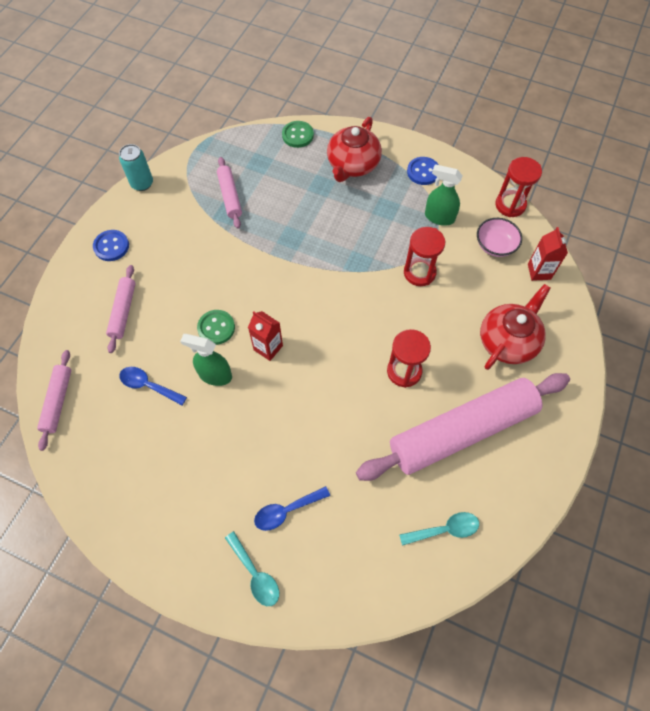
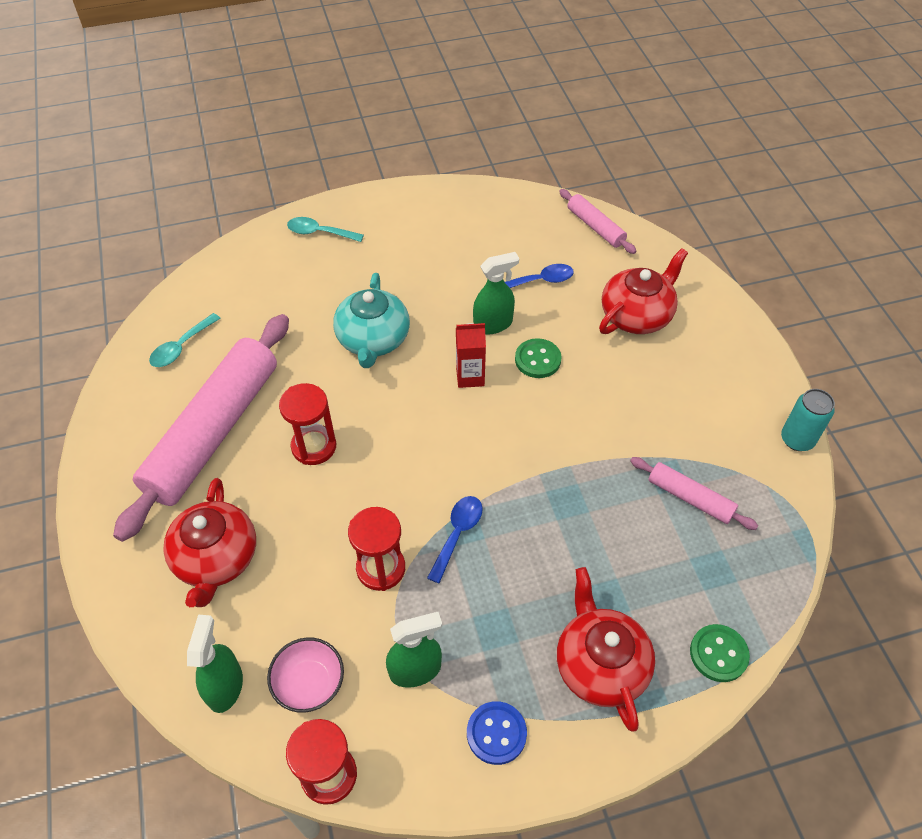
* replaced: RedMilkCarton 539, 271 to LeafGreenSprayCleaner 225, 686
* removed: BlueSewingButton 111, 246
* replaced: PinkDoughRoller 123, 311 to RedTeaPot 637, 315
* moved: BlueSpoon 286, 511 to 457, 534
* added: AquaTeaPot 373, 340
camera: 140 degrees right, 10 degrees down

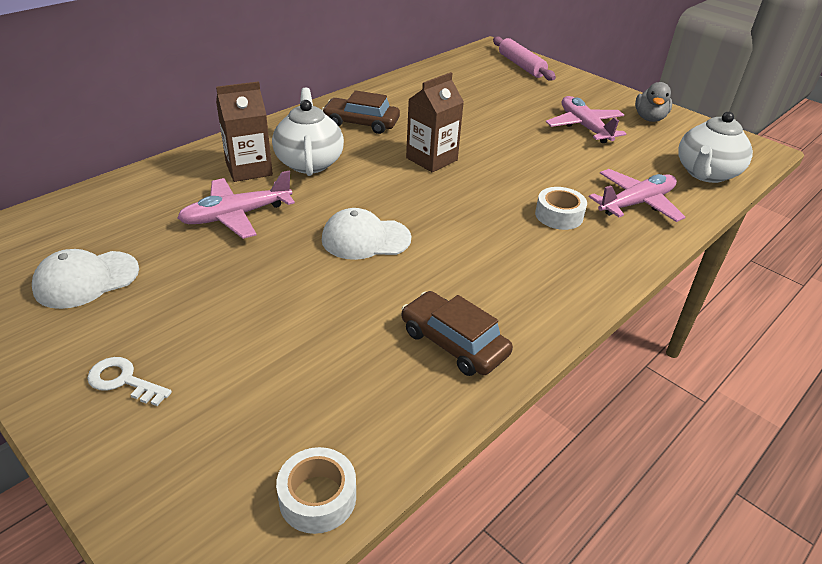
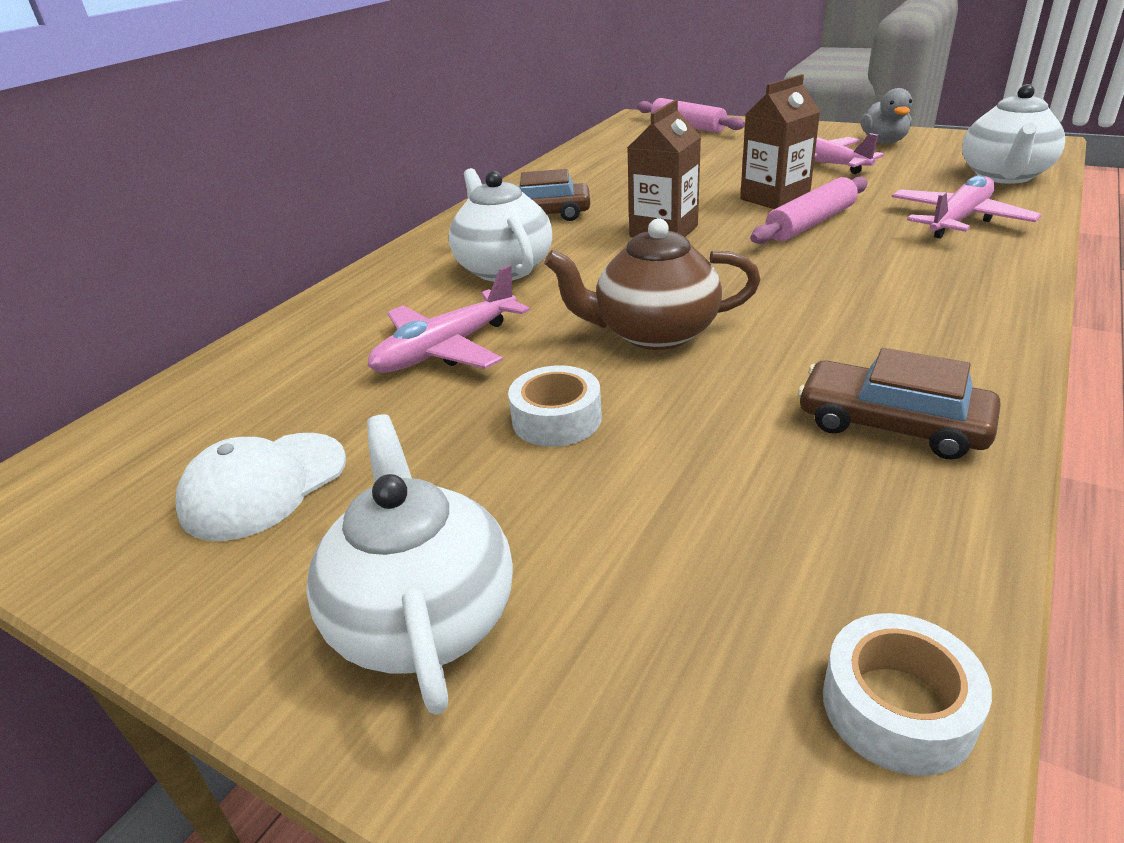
* moved: BrownMilkCarton 249, 169 to 774, 198
* moved: WhiteTape 559, 215 to 556, 419
* replaced: WhiteCap 365, 239 to BrownTeaPot 654, 333
* replaced: WhiteLatchkey 123, 381 to WhiteTeaPot 423, 617
* added: PinkDoughRoller 811, 223
camera: 10 degrees left, 5 degrees down

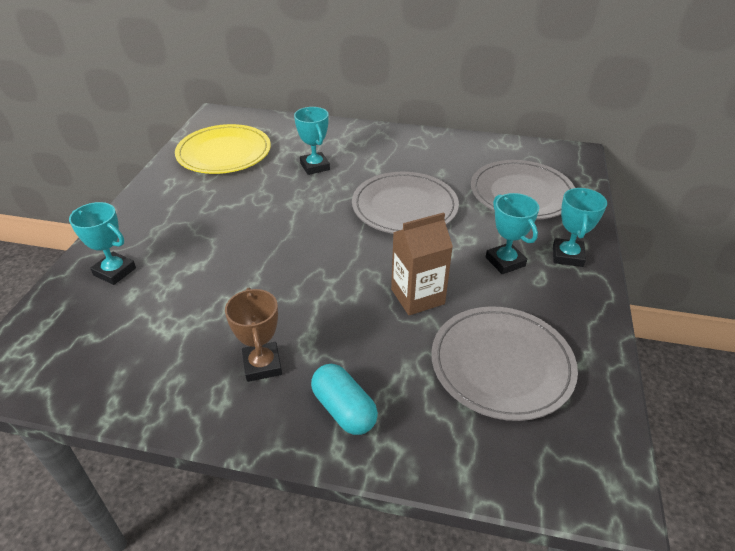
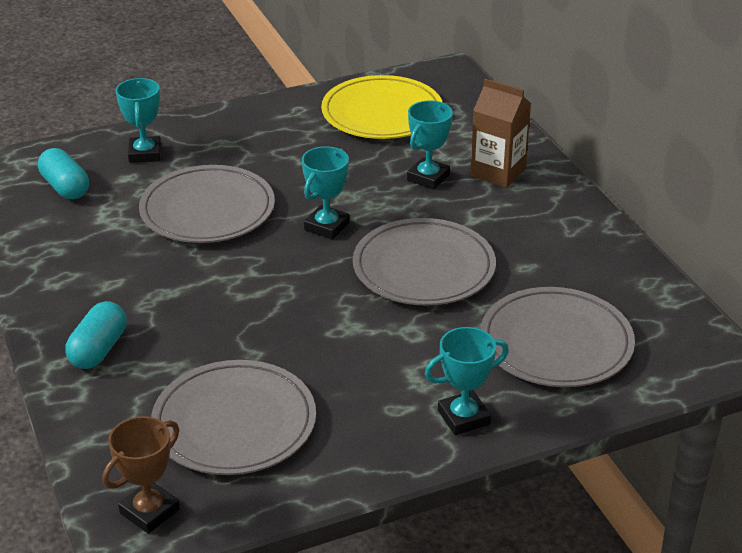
* moved: AquaAwardCup 505, 262 to 327, 226
* moved: BrownMilkCarton 417, 296 to 498, 172
* moved: BrownAwardCup 262, 365 to 149, 511
* added: AquaPillShape 65, 187
* added: GreyDinnerPlate 207, 210
camera: 55 degrees right, 5 degrees down

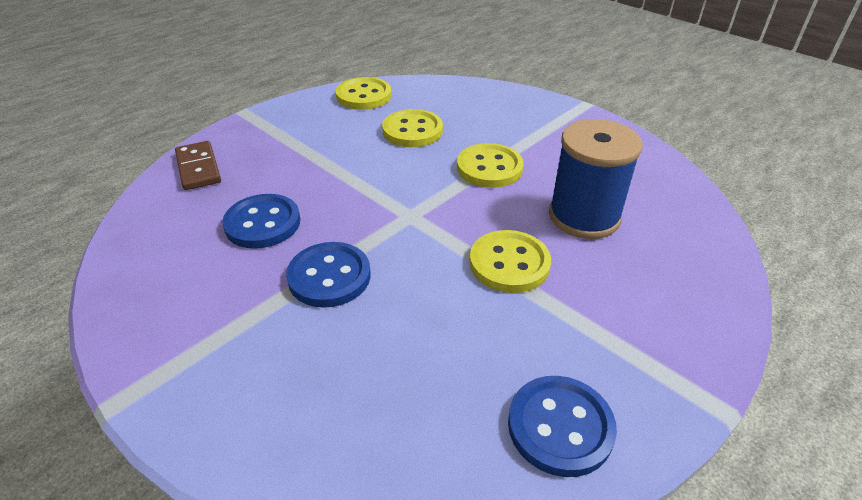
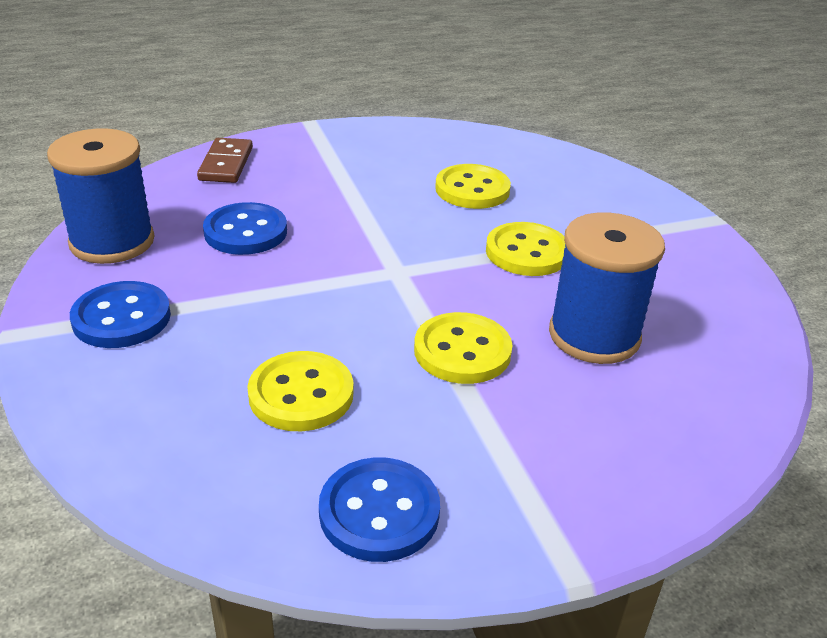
* moved: YellowSewingButton 364, 96 to 301, 394
* moved: BlueSewingButton 329, 276 to 121, 318
* added: BlueSpool 112, 242
camera: 25 degrees right, 5 degrees down

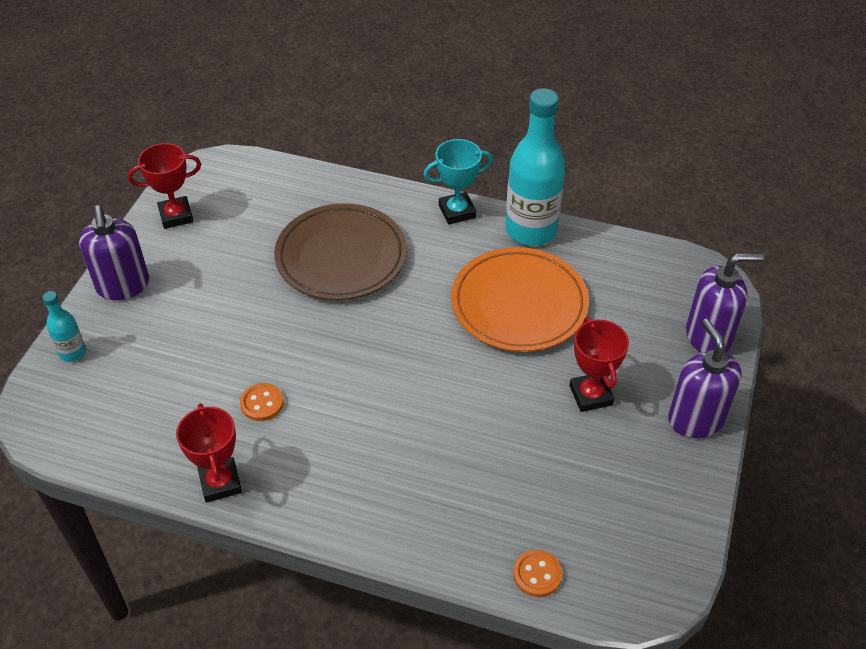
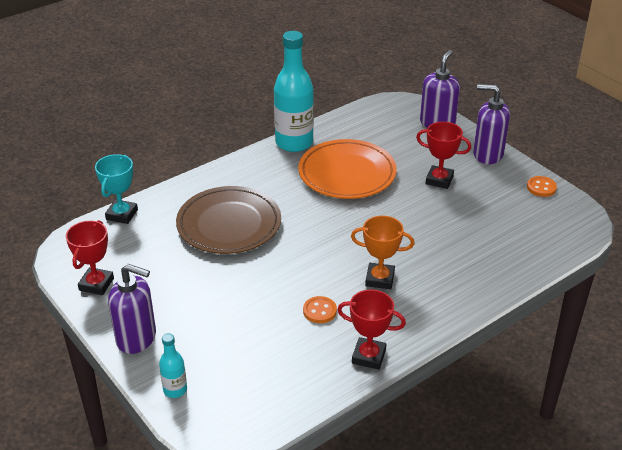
* moved: AquaAwardCup 457, 211 to 122, 214
* moved: OrangeSewingButton 537, 574 to 541, 187
* added: OrangeAwardCup 380, 279
camera: 55 degrees left, 10 degrees down

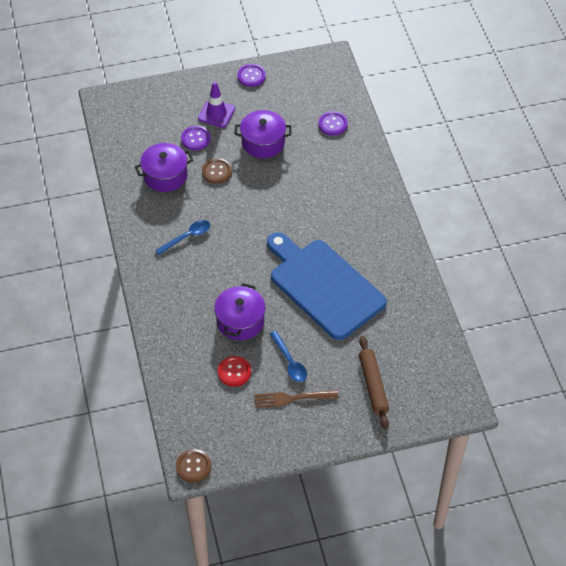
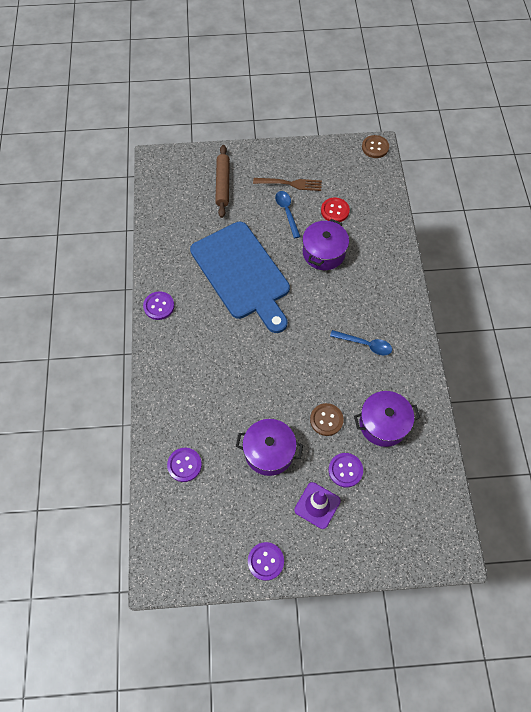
* turned: BlueSpoon 187, 237 = 365, 344 135 degrees counterclockwise
* added: VioletSewingButton 159, 306
camera: 170 degrees left, 10 degrees up

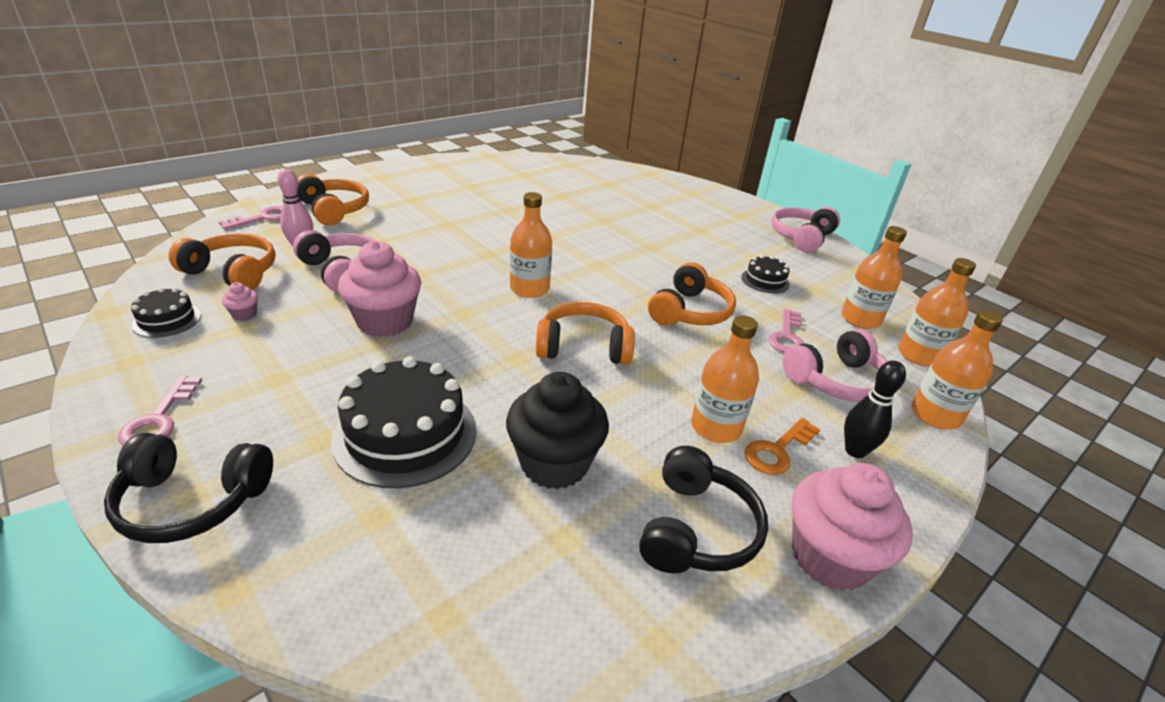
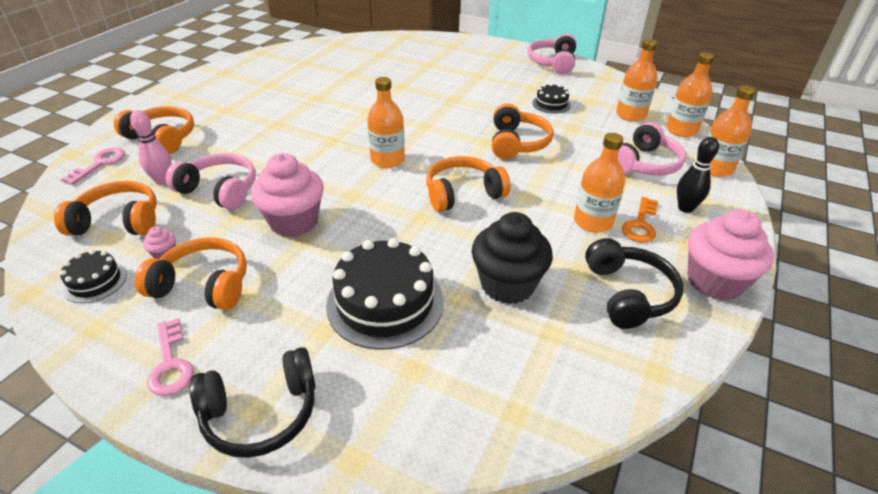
* removed: PinkLatchkey 787, 336
* added: OrangeHeadset 203, 285
camera: 20 degrees left, 5 degrees up

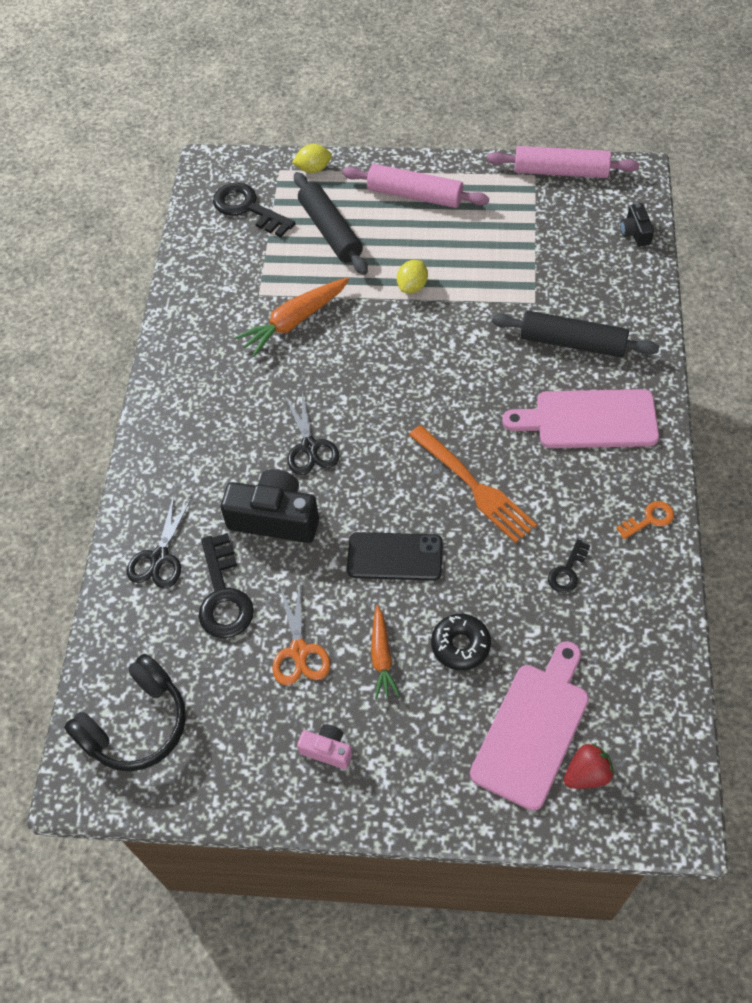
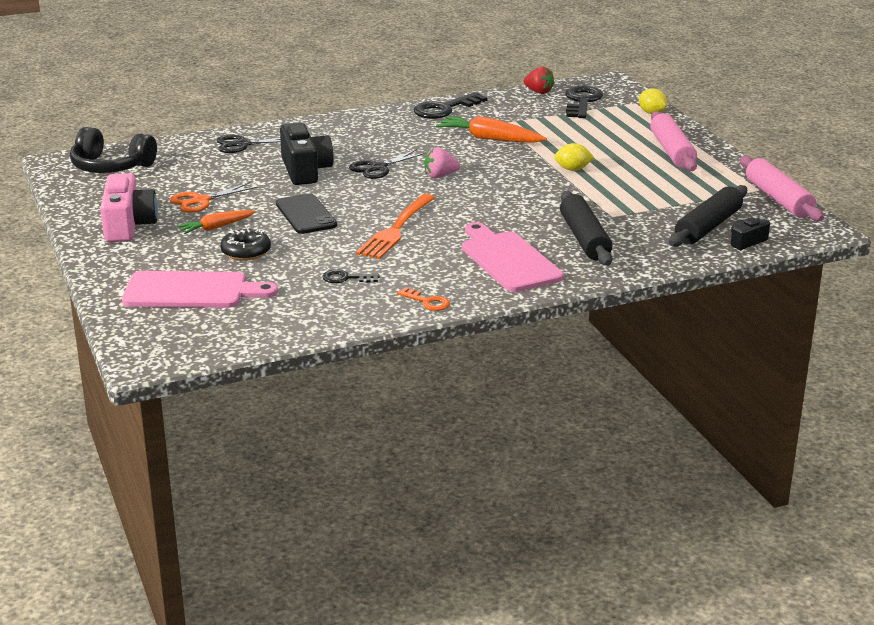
* moved: EbonyDoughRoller 330, 231 to 707, 227
* moved: EbonyLatchkey 223, 595 to 445, 109
* resized: PinkCamera 327, 750 = 128, 225 x1.95
* moved: RedBerry 587, 774 to 538, 92
* added: PinkBerry 440, 176
camera: 60 degrees right, 30 degrees down

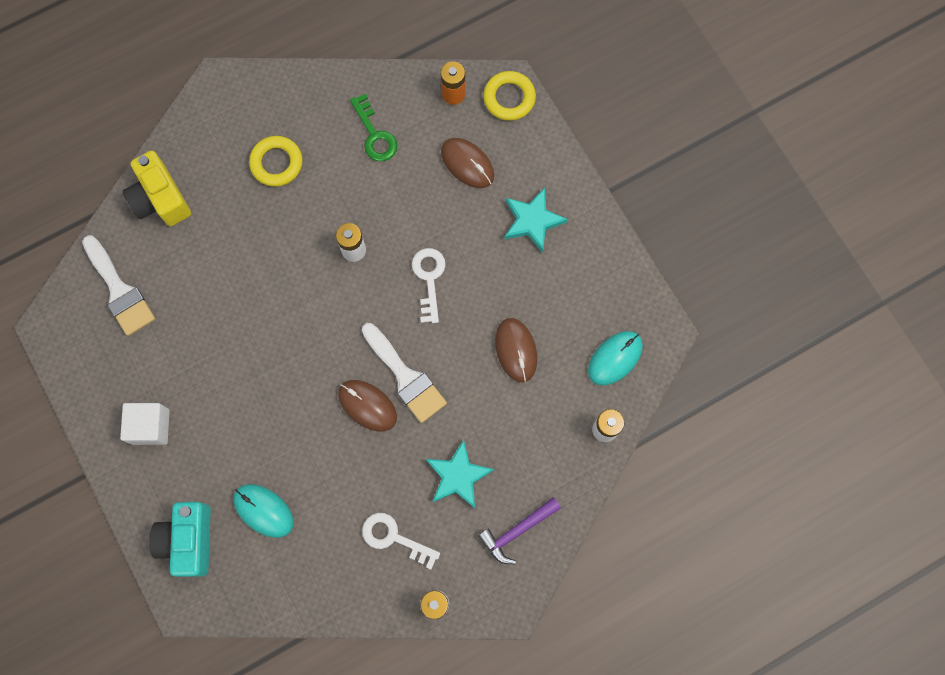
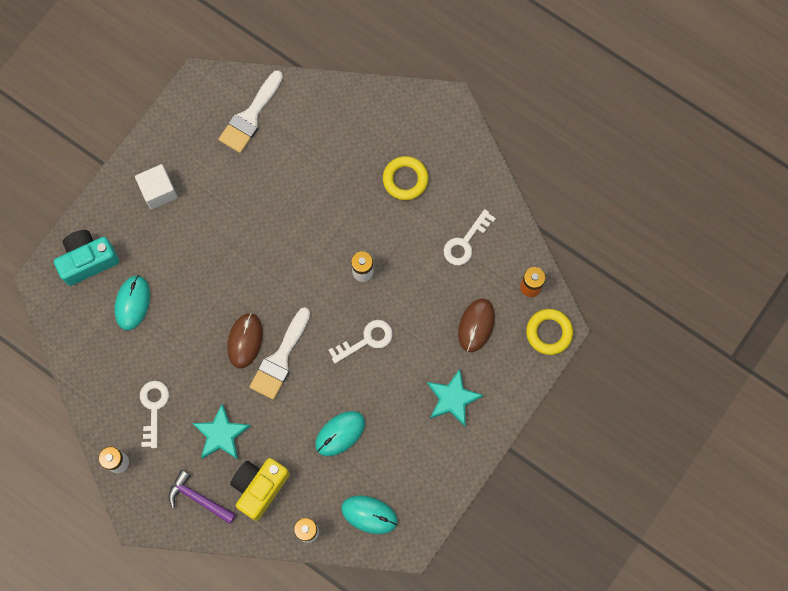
* recoloured: LeafGreenLatchkey 374, 134 to WhiteLatchkey 465, 242
* moved: YellowCamera 160, 199 to 260, 487
* recoloured: BrownComputerMouse 516, 350 to AquaComputerMouse 340, 433
camera: 65 degrees right, 0 degrees up

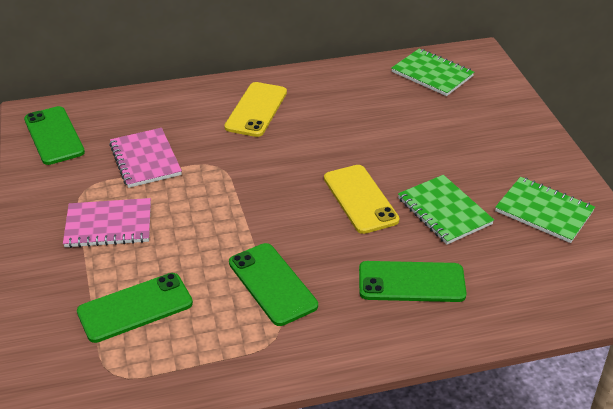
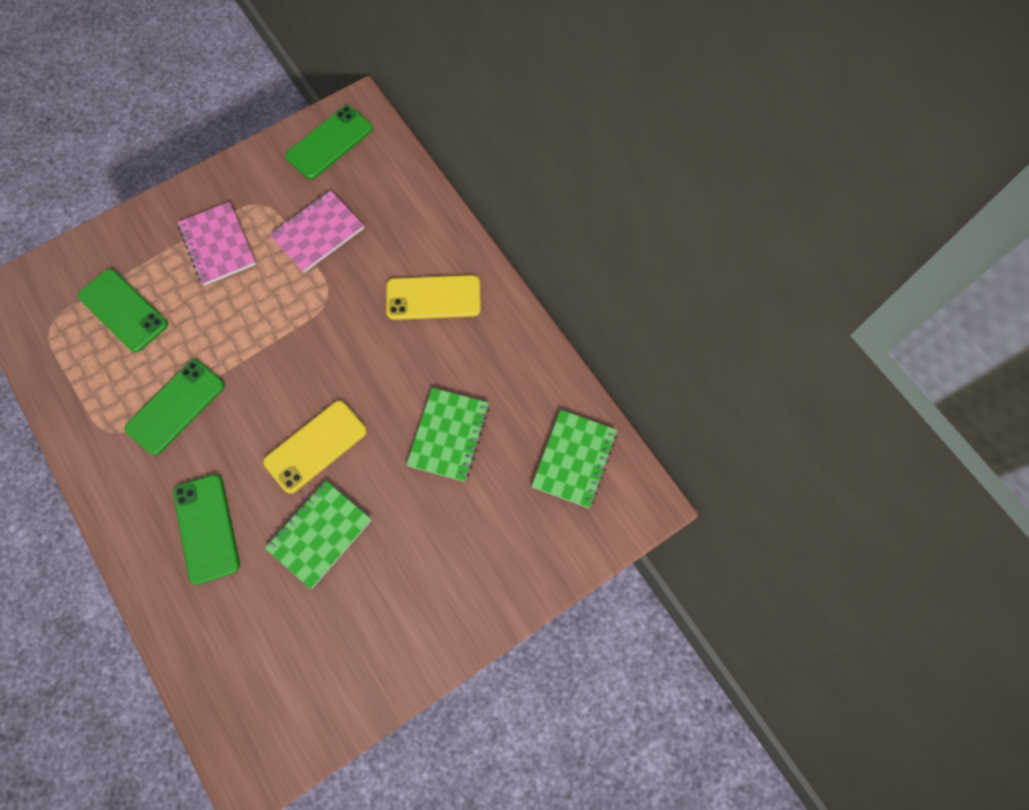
* moved: LeafGreenNotebook 544, 211 to 448, 435
camera: 70 degrees right, 30 degrees up

